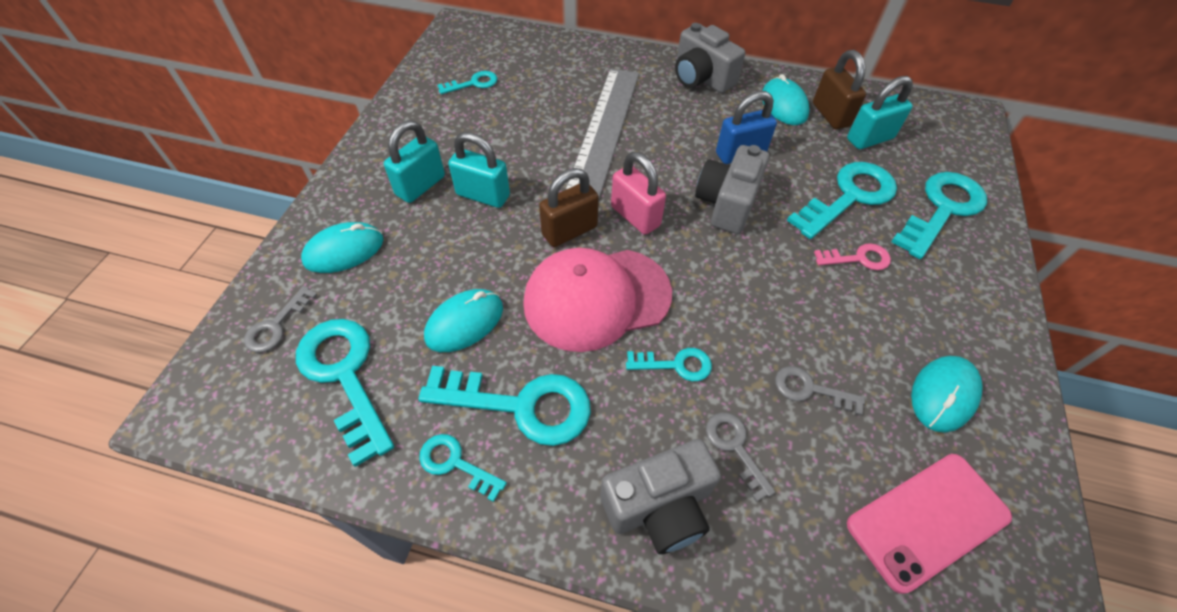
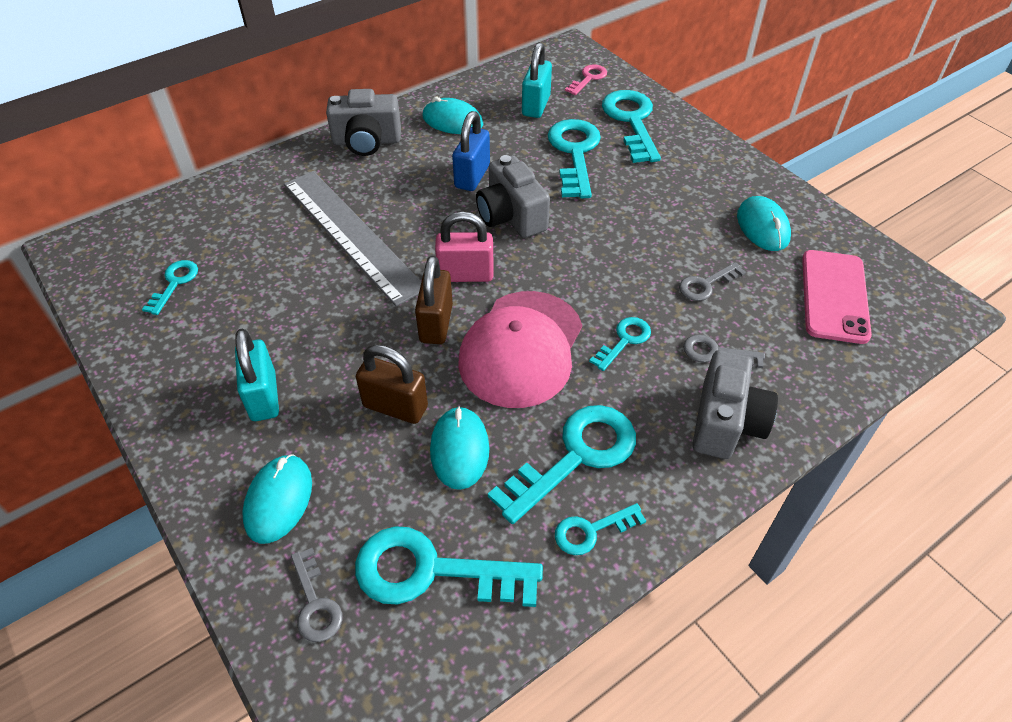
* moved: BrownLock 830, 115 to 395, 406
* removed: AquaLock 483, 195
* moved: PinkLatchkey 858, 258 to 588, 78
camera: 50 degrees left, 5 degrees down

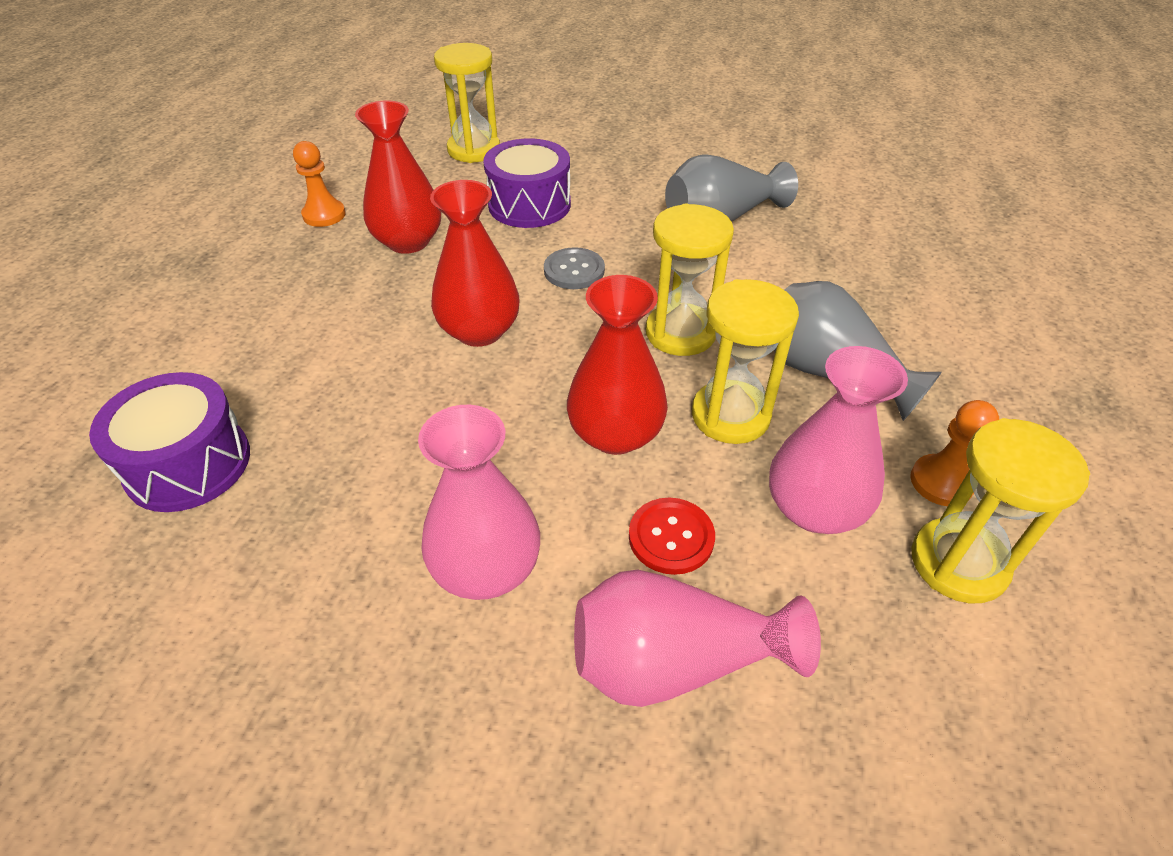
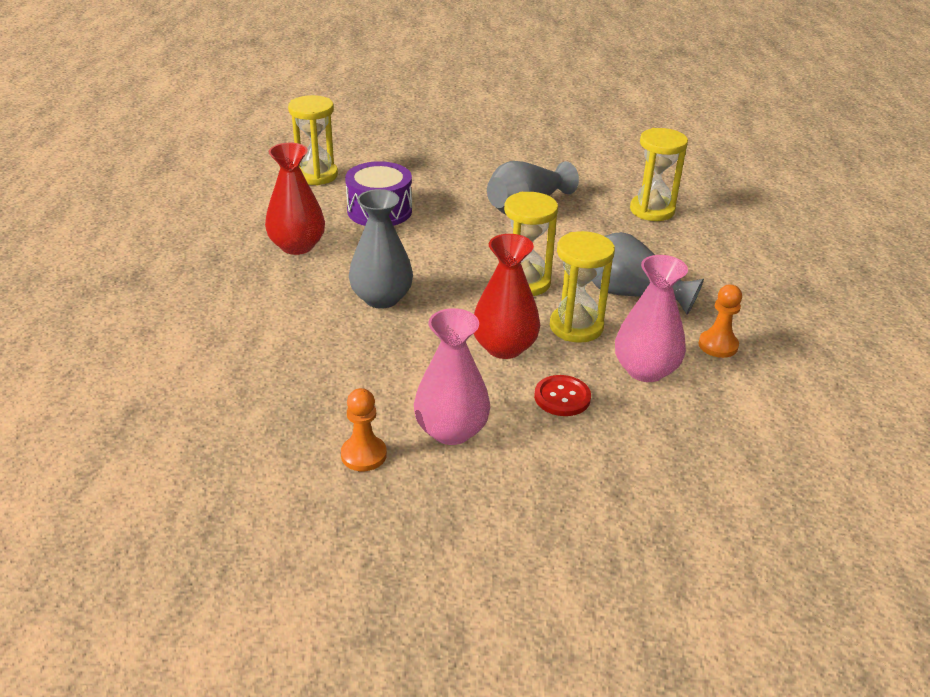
* moved: OrangeChessPawn 324, 215 to 363, 455
* recoloured: RedTallVase 479, 331 to GreyTallVase 381, 298
* removed: GreySewingButton 574, 270
* removed: VioletSnareDrum 188, 464
* moved: YellowSandglass 958, 563 to 652, 210
* removed: PinkTallVase 674, 662
camera: 15 degrees left, 10 degrees down

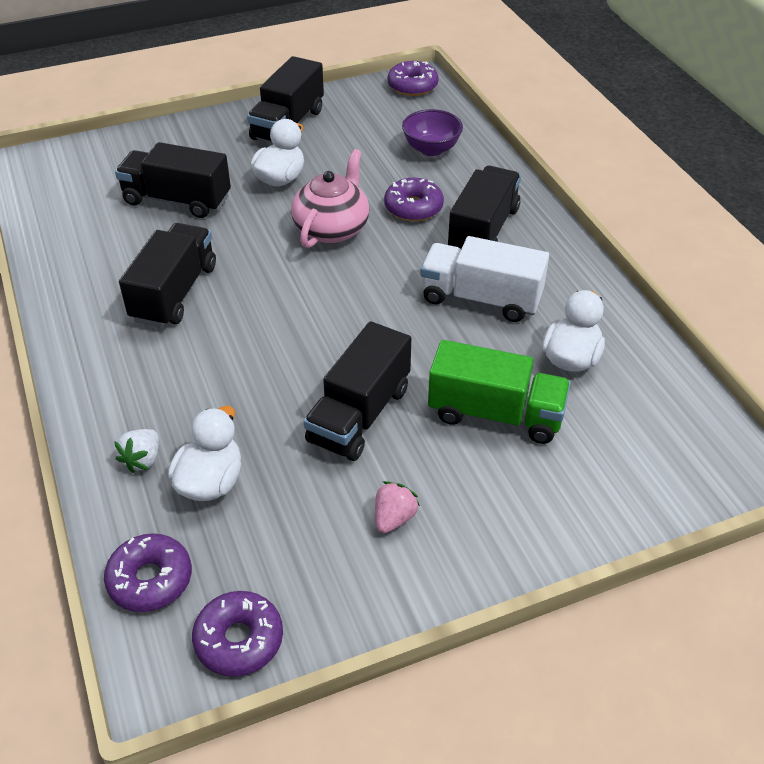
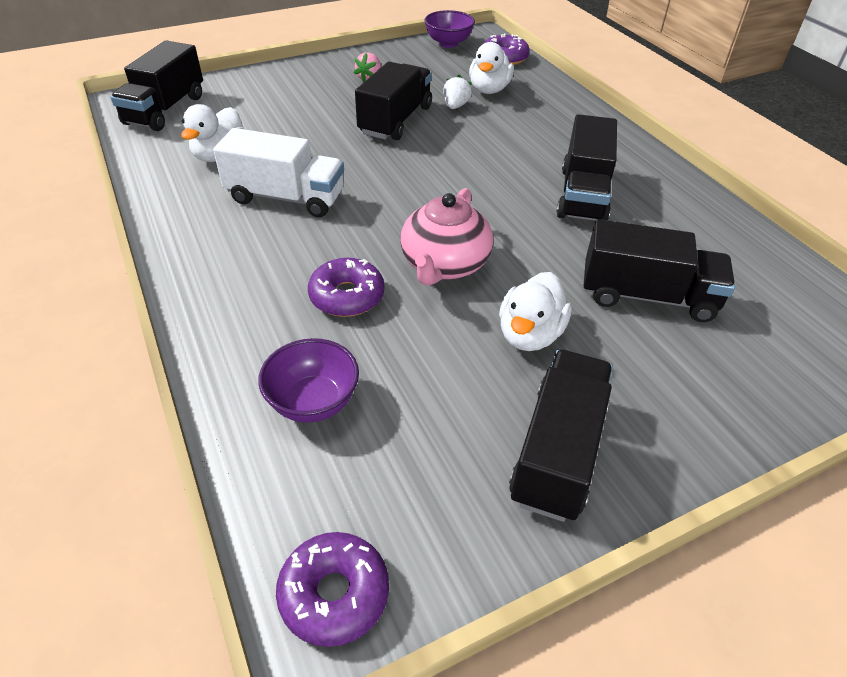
* moved: EbonyLorry 483, 230 to 165, 110
* removed: LeafGreenLorry 495, 414
* moved: WhiteBerry 142, 460 to 455, 106
* replaced: VioletGlazedDonut 239, 640 to VioletDeepDish 448, 43
camera: 175 degrees right, 0 degrees up

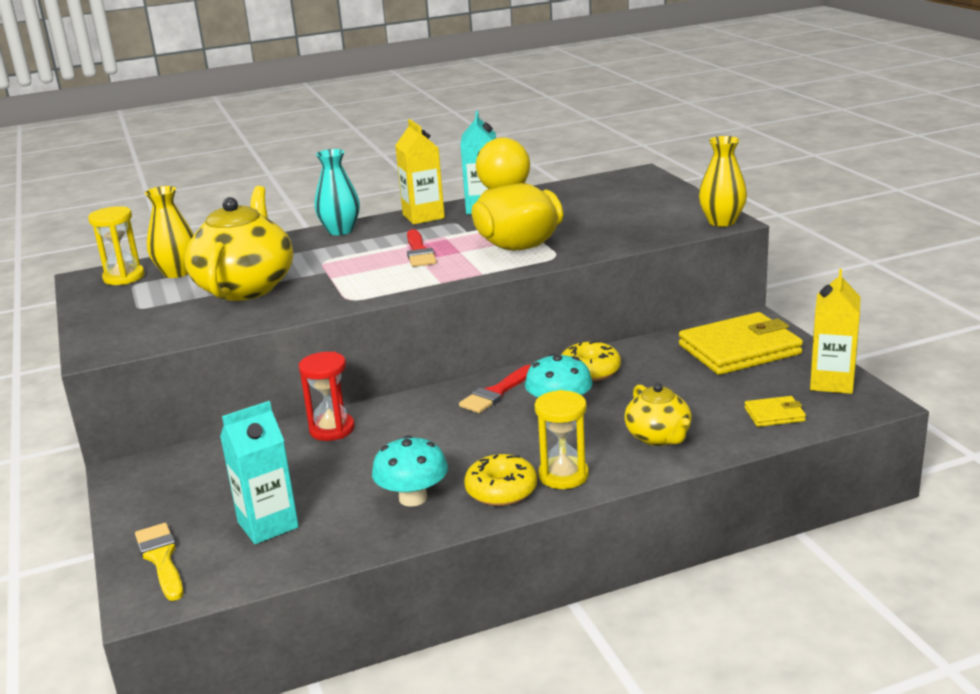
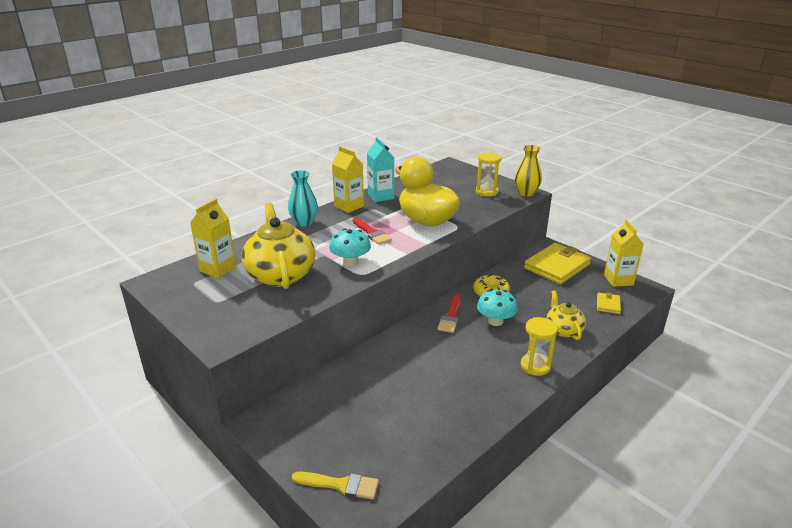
* replaced: YellowTallVase 177, 272 to YellowMilkCarton 218, 269
* moved: YellowSandglass 124, 277 to 486, 192
* removed: RedSandglass 332, 429
* turned: YellowTeaPot 658, 437 = 563, 330 150 degrees counterclockwise
* turned: YellowBillfold 774, 414 = 608, 305 45 degrees counterclockwise
* removed: AquaMilkCarton 268, 525
* moved: AquaMushroom 413, 498 to 350, 262
* removed: YellowGlazedDonut 501, 490
* turned: YellowBrush 161, 559 = 340, 485 150 degrees clockwise
camera: 25 degrees left, 5 degrees up

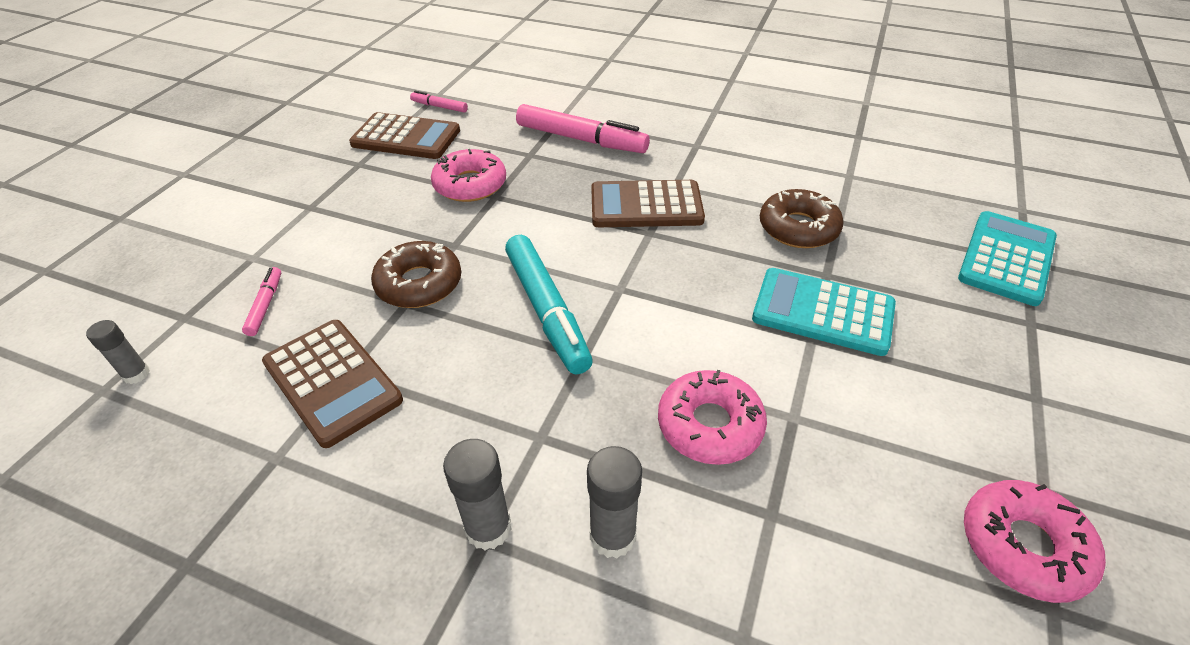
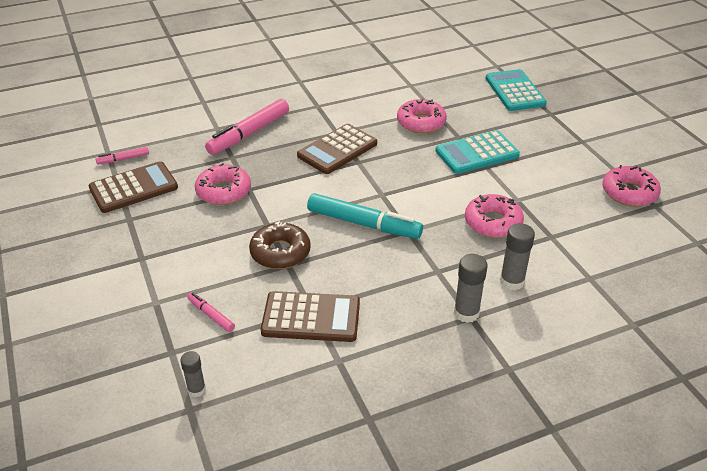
* turned: PinkMarkerPen 581, 139 = 249, 134 150 degrees clockwise
* recoloured: BrownGlazedDonut 798, 228 to PinkGlazedDonut 421, 122
camera: 45 degrees left, 5 degrees down

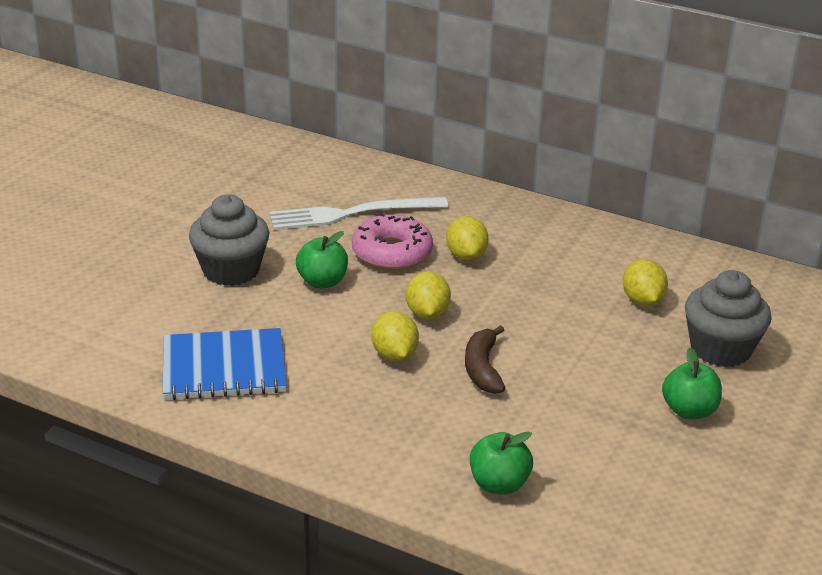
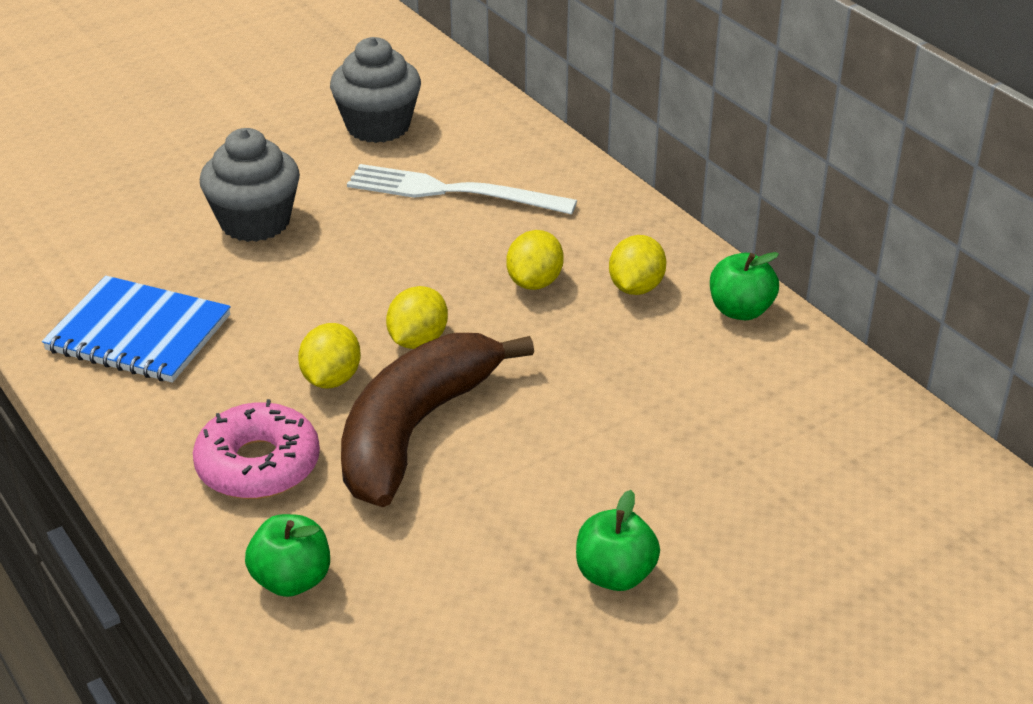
* moved: PinkGlazedDonut 392, 253 to 258, 465
* moved: LeafGreenAppleFruit 322, 282 to 740, 310
* moved: YellowToyLemon 642, 300 to 636, 287
* moved: GreyFairyCake 720, 349 to 378, 126
* resized: BrownToyBanana 482, 369 = 414, 430 x2.00
camera: 30 degrees right, 5 degrees up

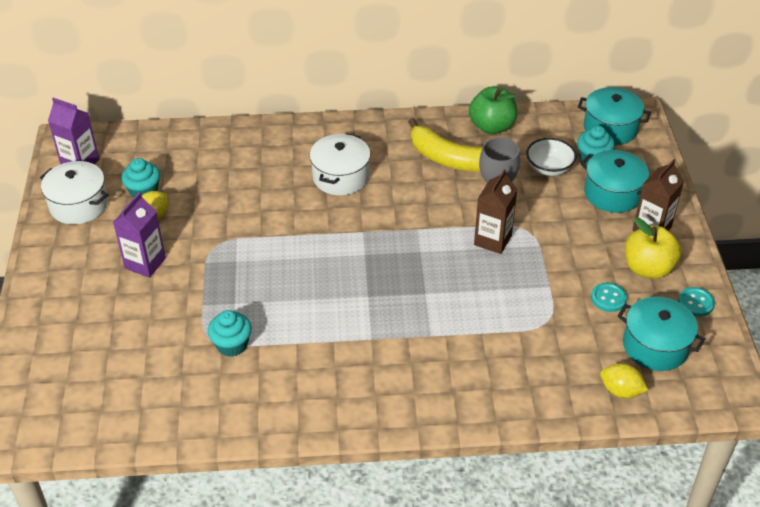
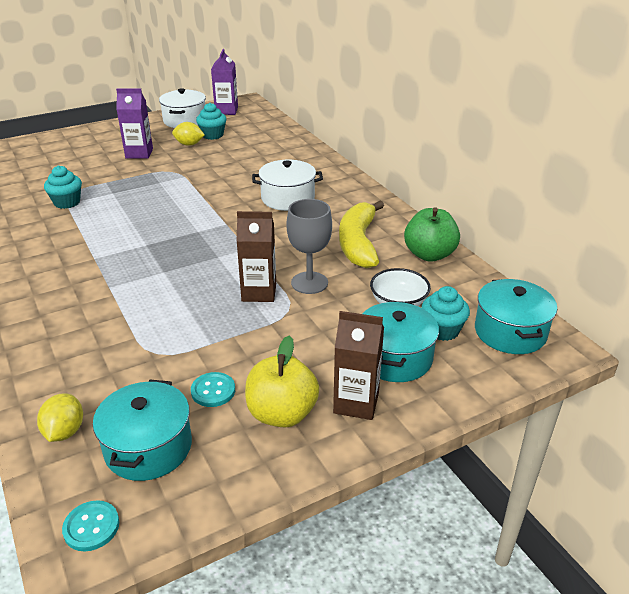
* moved: AquaSewingButton 695, 303 to 91, 527
camera: 65 degrees right, 10 degrees down

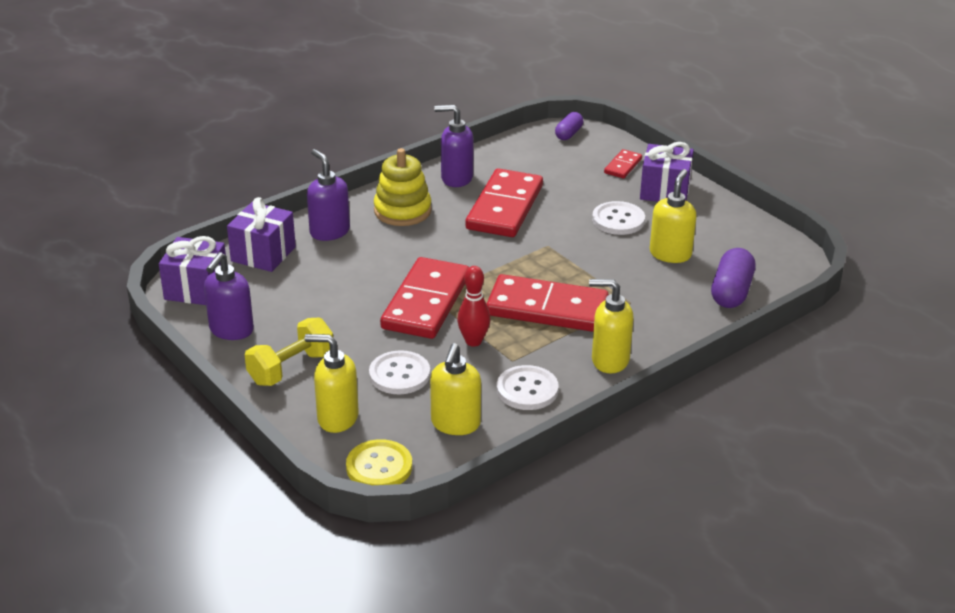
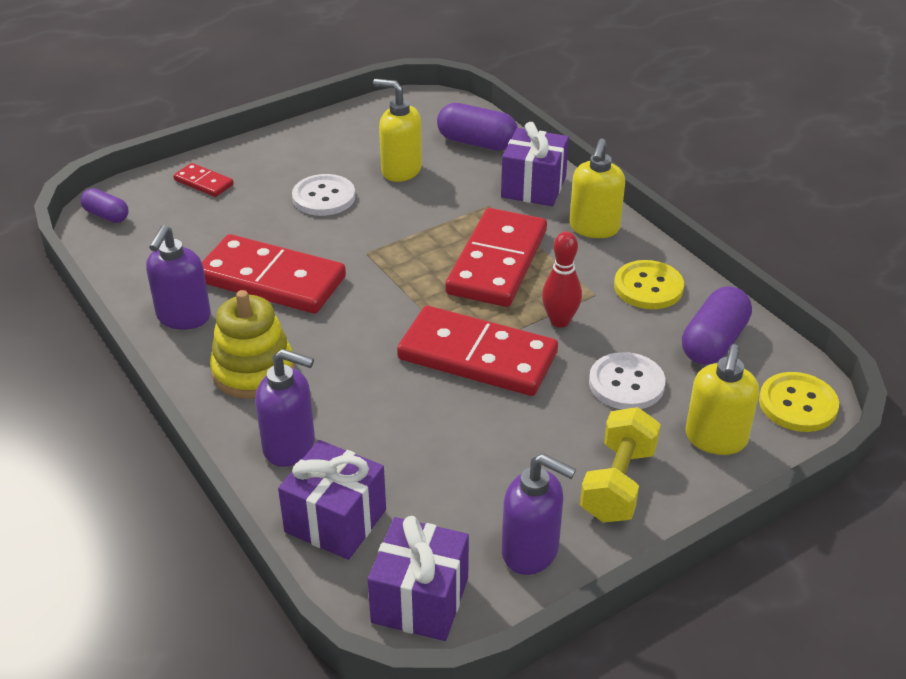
* moved: VioletPresent 665, 191 to 533, 187
* turned: VioletSoapPump 329, 232 = 290, 446 135 degrees counterclockwise
* turned: YellowFreeWeight 291, 368 = 618, 483 60 degrees clockwise
* replaced: YellowSoapPump 455, 424 to VioletPillShape 713, 342
* recoloured: WhiteSewingButton 527, 390 to YellowSewingButton 648, 287
camera: 85 degrees left, 5 degrees up

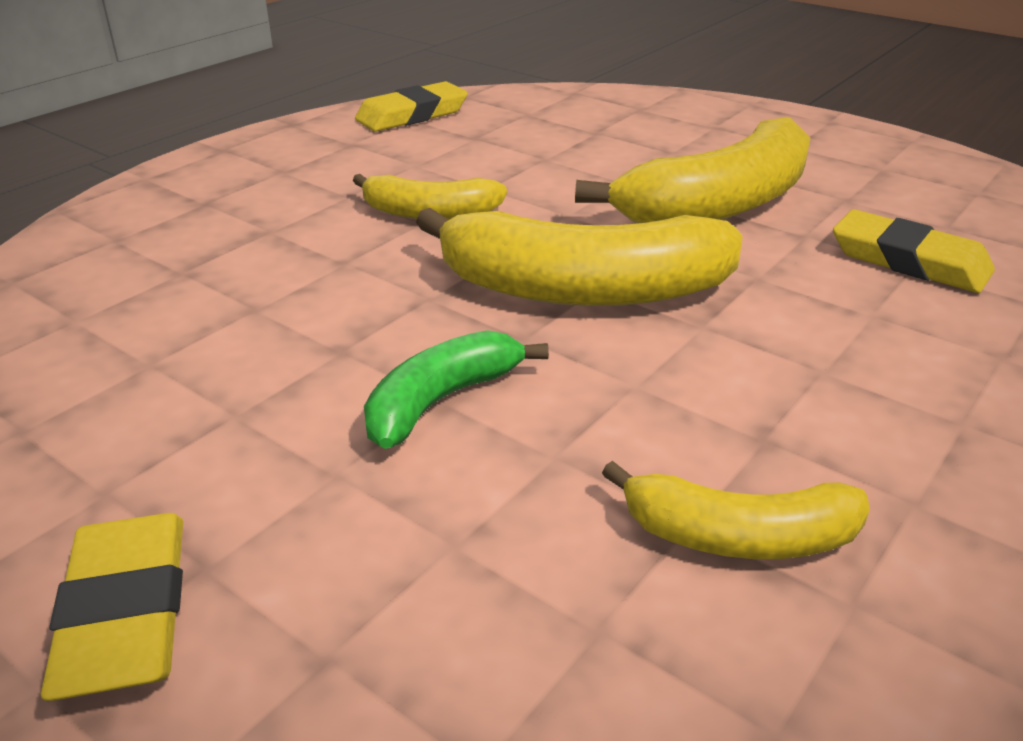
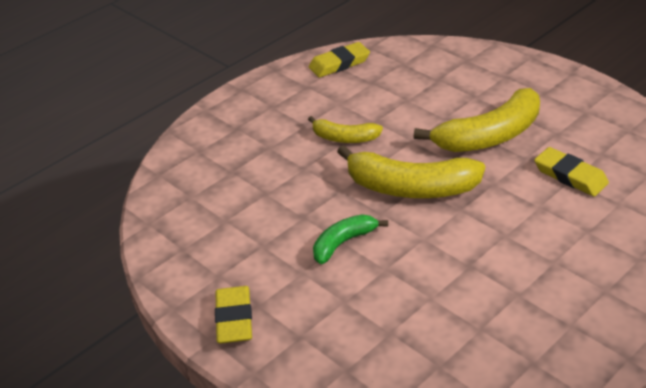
* removed: YellowToyBanana 739, 536
camera: 10 degrees right, 5 degrees up

